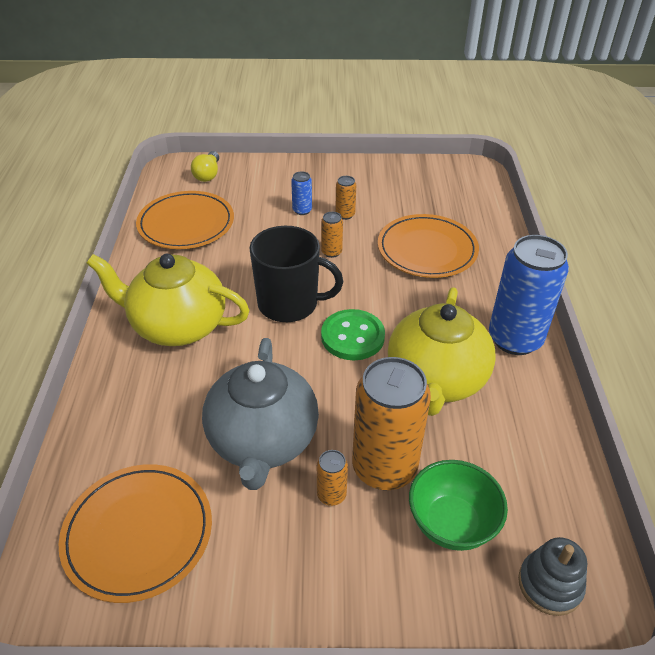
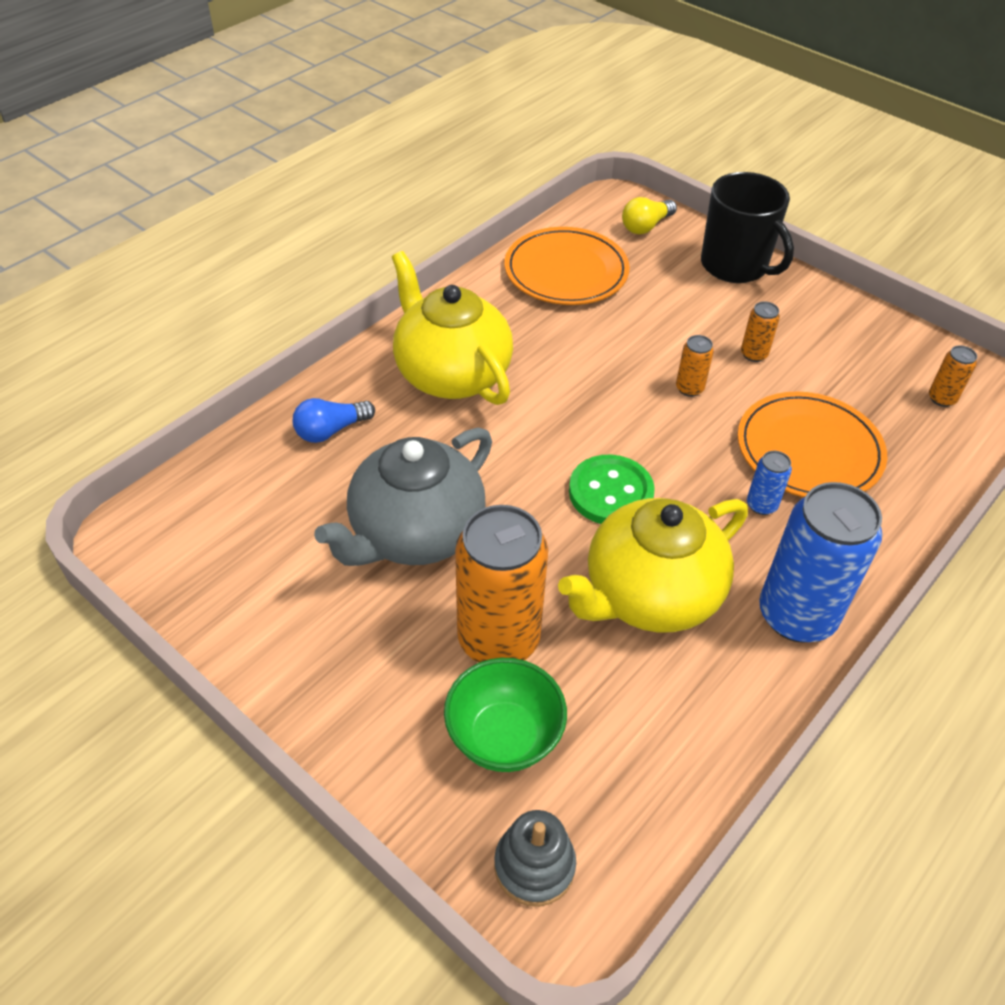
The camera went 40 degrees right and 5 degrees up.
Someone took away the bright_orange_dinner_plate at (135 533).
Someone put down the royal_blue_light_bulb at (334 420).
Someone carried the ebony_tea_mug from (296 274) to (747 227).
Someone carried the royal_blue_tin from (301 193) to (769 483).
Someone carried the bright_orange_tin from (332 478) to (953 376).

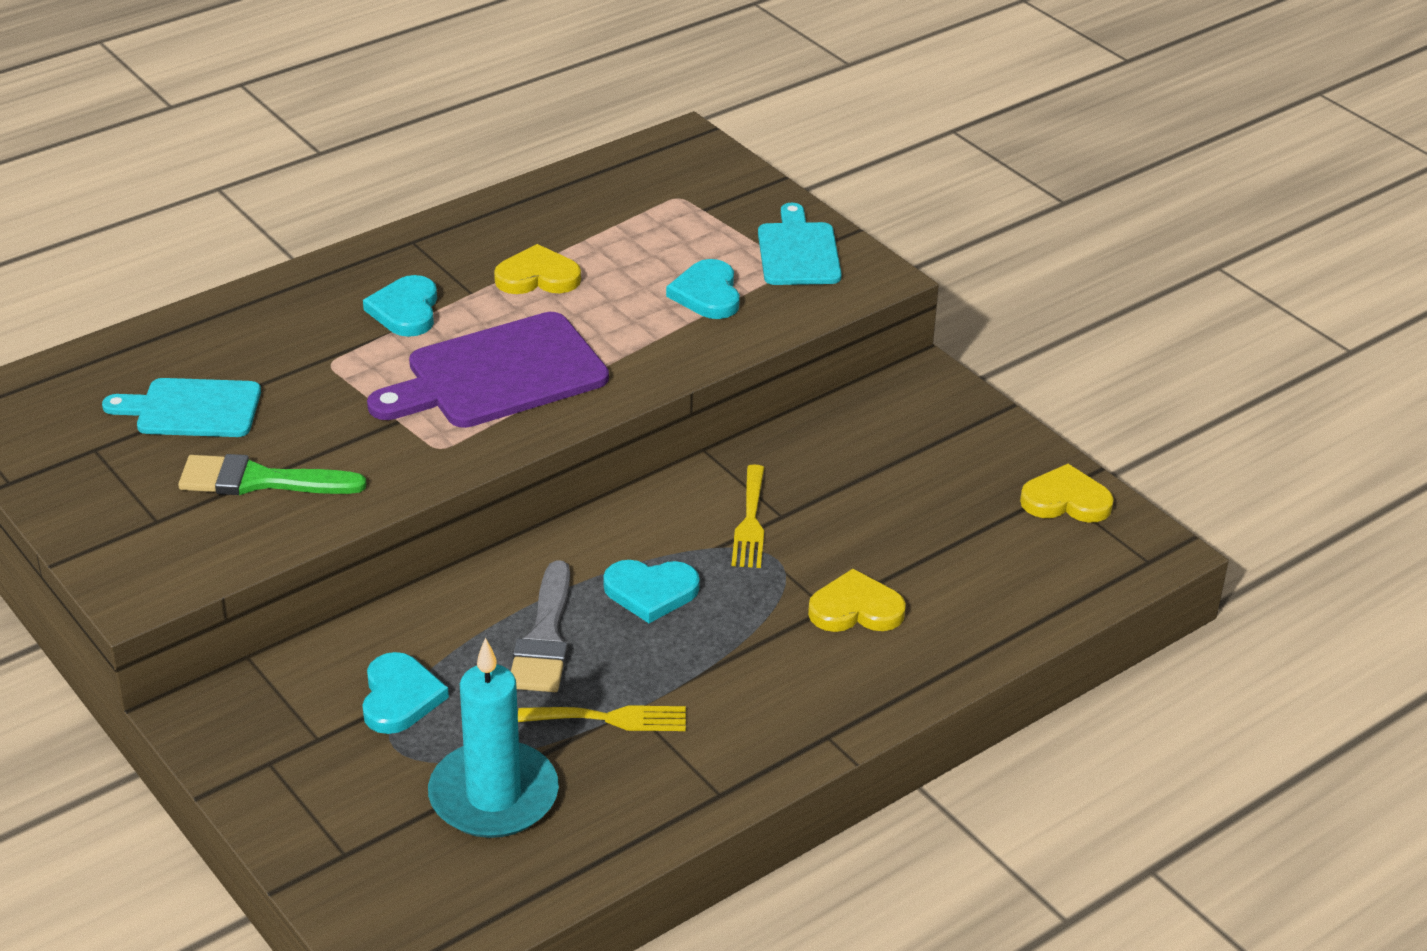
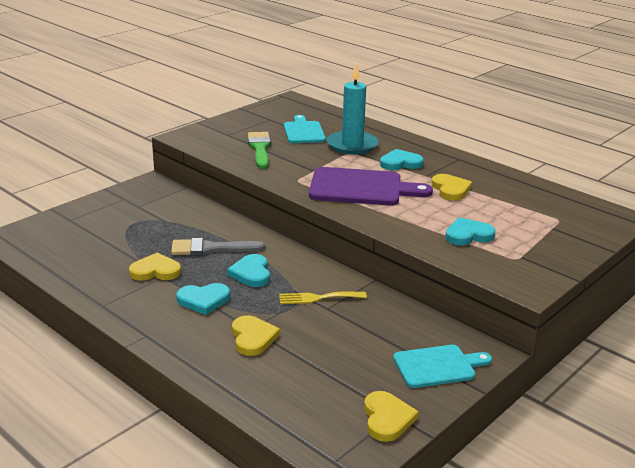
The camera went 80 degrees right and 10 degrees down.
Someone carried the aqua_love_heart from (405 693) to (203 299).
Someone carried the aqua_pillar_candle from (493 738) to (353 108).
Someone carried the aqua_bread_board from (800 244) to (442 366).
Someone swapped the yellow_table_fork at (602 718) for the yellow_love_heart at (155 267).
Someone rotated the violet_bread_board at (488 370) by 135 degrees clockwise.

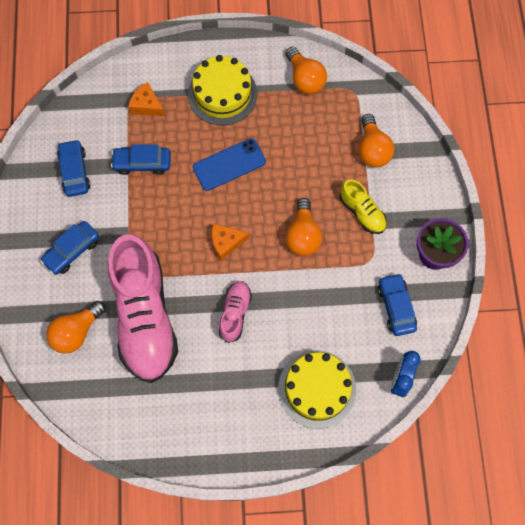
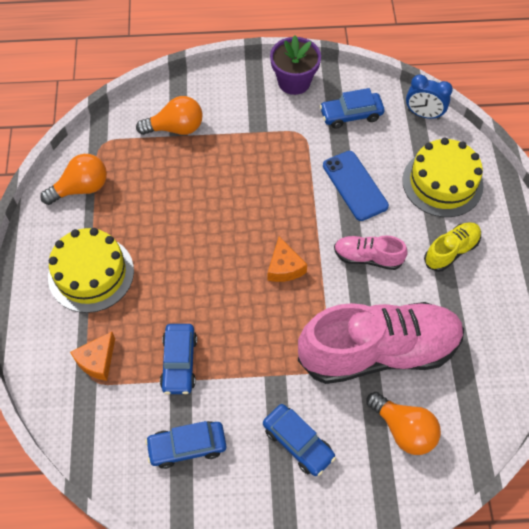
The camera went 90 degrees left and 10 degrees down.
Someone took away the bright_orange_light_bulb at (304 227).
Someone carried the royal_blue_mobile_phone from (229 164) to (356 186).
Someone carried the yellow_sneaker from (363 206) to (452 247).

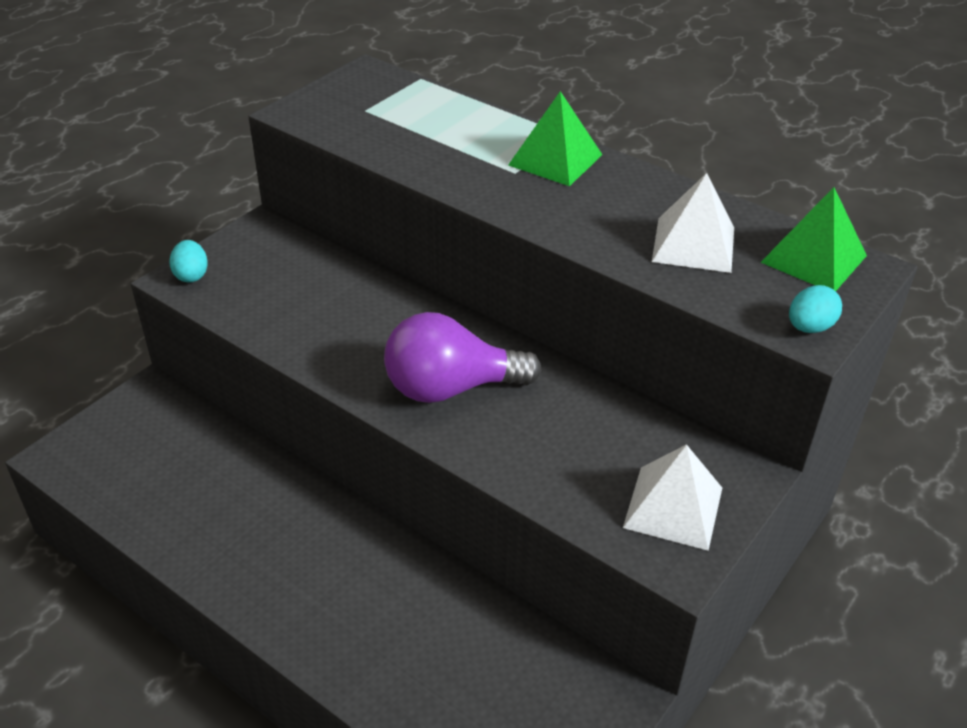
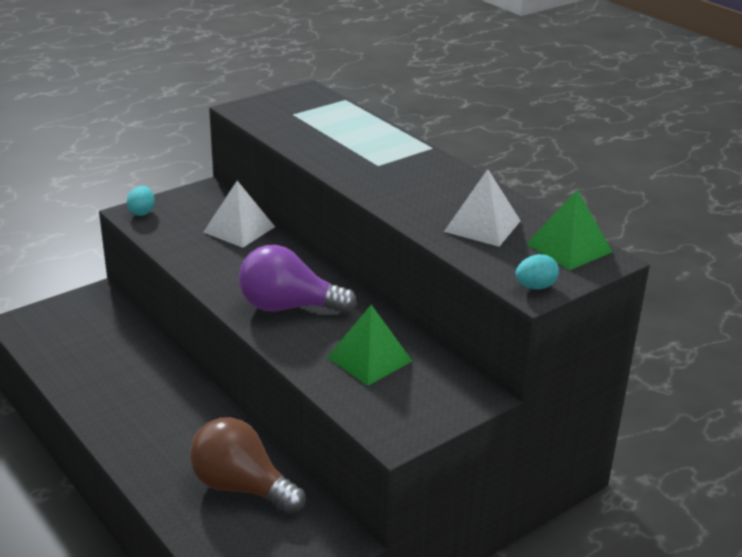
The camera went 15 degrees right and 10 degrees down.
Someone put down the russet_light_bulb at (248 465).
Someone carried the leaf-green_pyramid from (555 138) to (369 345).
Someone carried the snow-white_pyramid from (672 497) to (239 214).

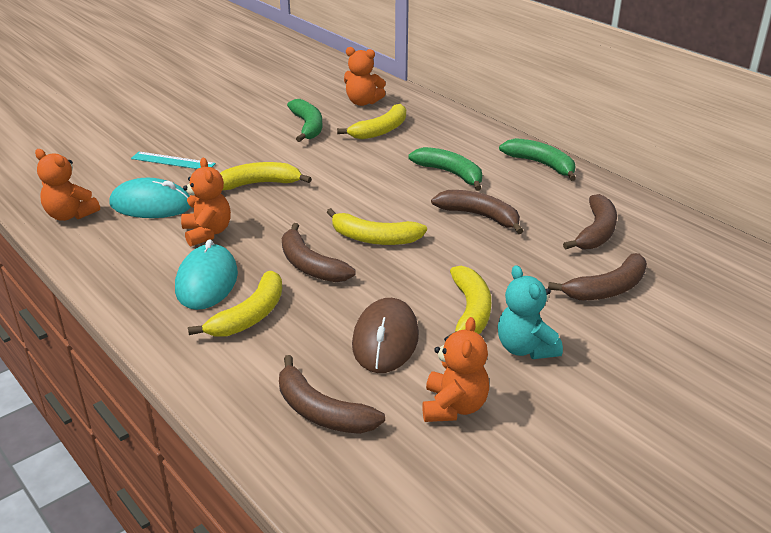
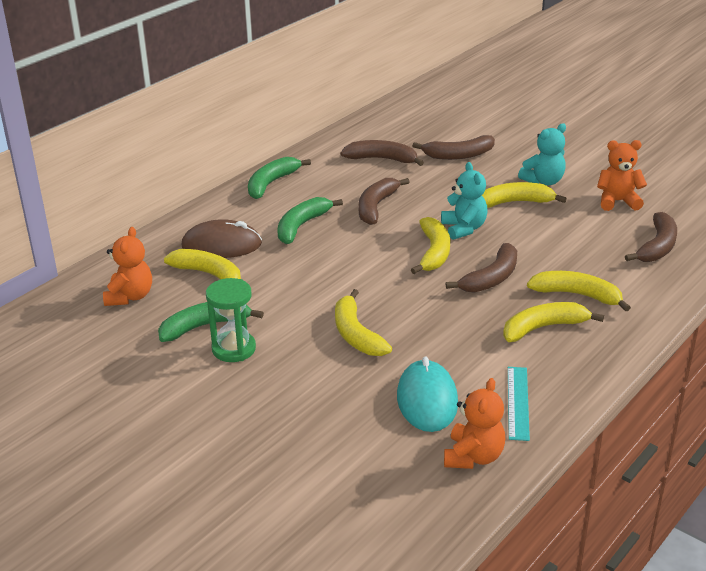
The camera went 100 degrees left and 0 degrees up.
Someone took away the bright_orange_teddy at (206 202).
Someone put down the leaf-green_hourglass at (231 320).
Someone put down the aqua_teddy at (464 201).
Someone carried the aqua_measuring_stick from (173 160) to (519 404).
Someone carried the russet_mouse from (385 335) to (222 238).
Someone swapped the aqua_mouse at (206 274) for the yellow_banana_fruit at (553 322).
Someone rotated the russet_banana_fruit at (597 277) by 120 degrees clockwise.

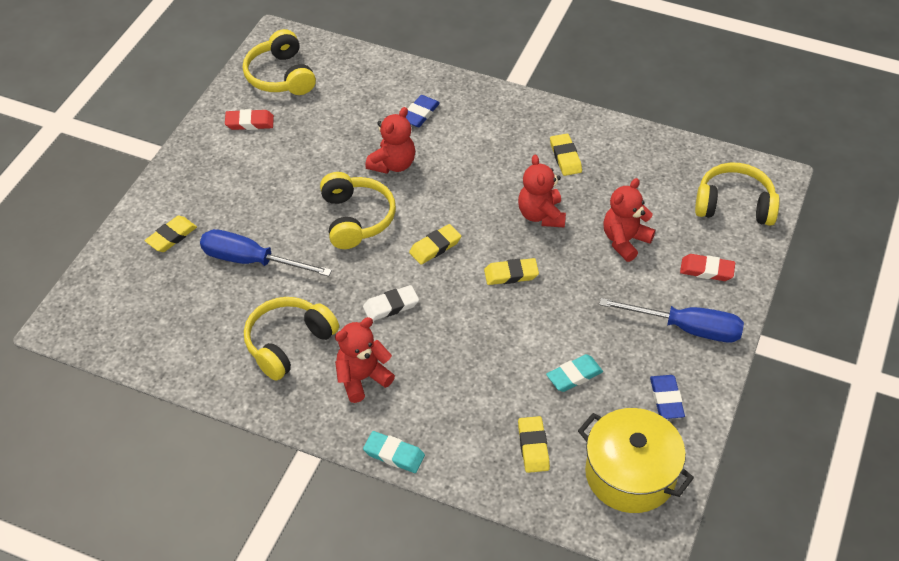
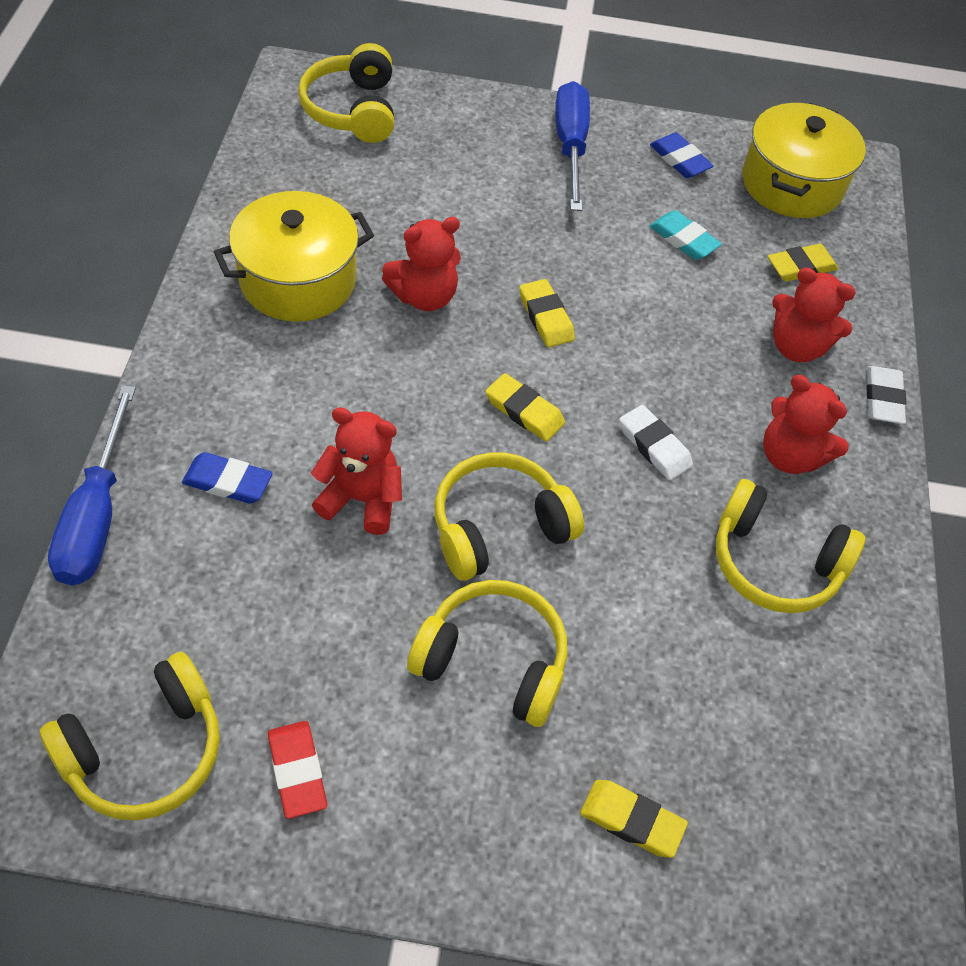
The camera went 110 degrees left and 5 degrees up.
Someone took away the crimson_gum_eraser at (707 267).
Someone put down the yellow_over-ear_headphones at (487 653).
Someone carried the royal_blue_screwdriver from (266 252) to (92 485).
Someone carried the crimson_teddy from (629 220) to (814 314).
Someone swapped the yellow_gum_eraser at (566 155) for the yellow_stockpot at (294 256).
Someone repainted the aqua_gum_eraser at (394 452), which became the snow-white_gum_eraser at (886 395).
Someone rotated the royal_blue_gum_eraser at (667 397) by 75 degrees clockwise.

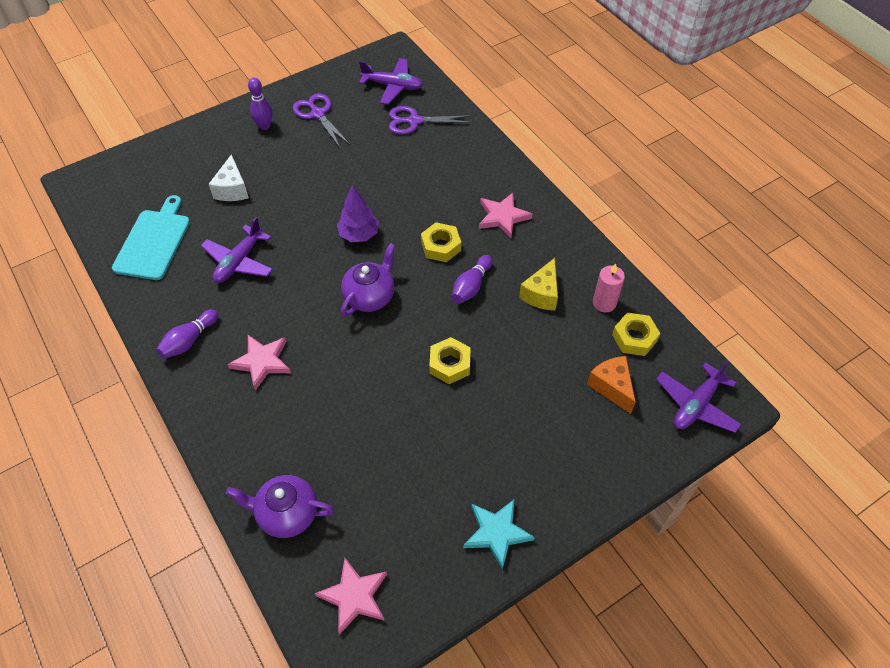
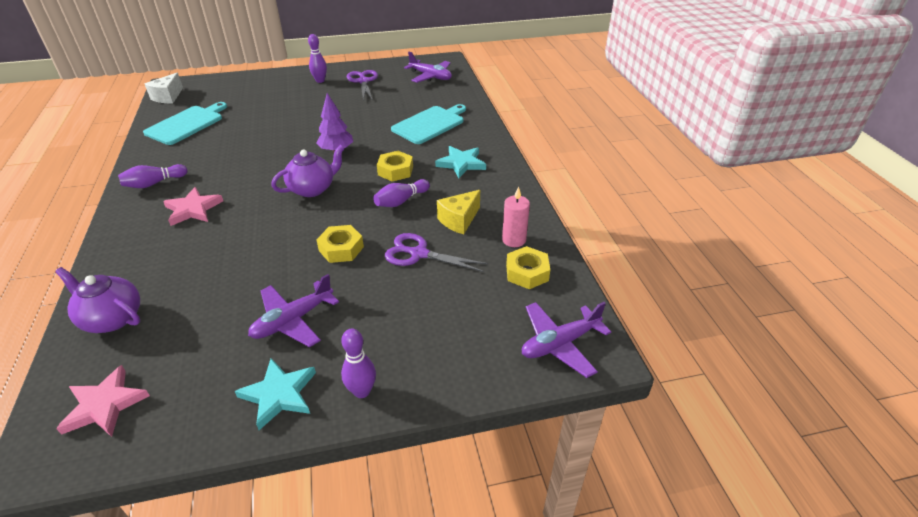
The camera went 20 degrees right and 15 degrees down.
Someone took away the bright_orange_cheese at (611 385).
Someone put down the violet_skittle at (358 363).
Someone put down the aqua_bread_board at (428 124).
Someone carried the violet_aeroplane from (237 250) to (293 310).
Someone carried the snow-white_cheese from (229 177) to (164 88).
Someone carried the violet_shears from (430 120) to (436 252).
Someone repainted the rose-pink_star_shape at (506 215), which became the aqua_star_shape at (460 162).

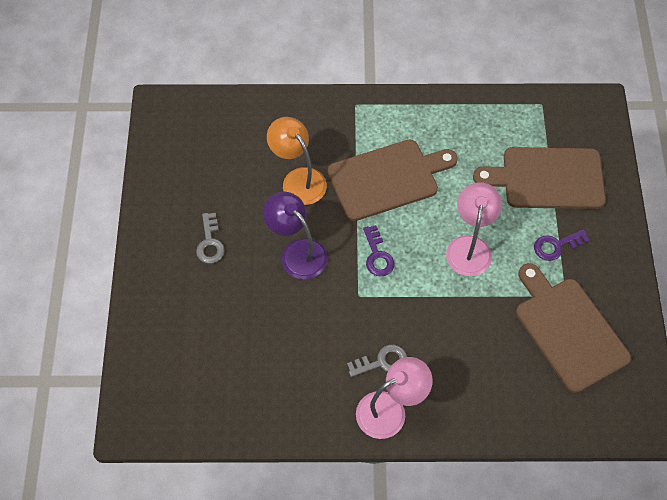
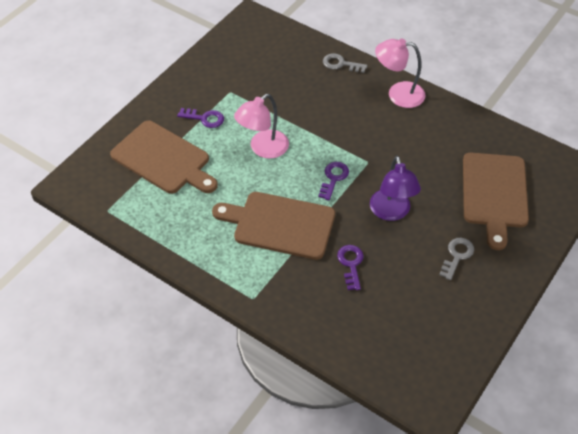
The camera went 145 degrees left and 10 degrees down.
Someone carried the gray_key from (377 361) to (345 63).
Someone carried the russet_bread_board from (573 328) to (496 201).
Someone swapped the bright_orange_lamp at (297 161) for the violet_key at (350 267).

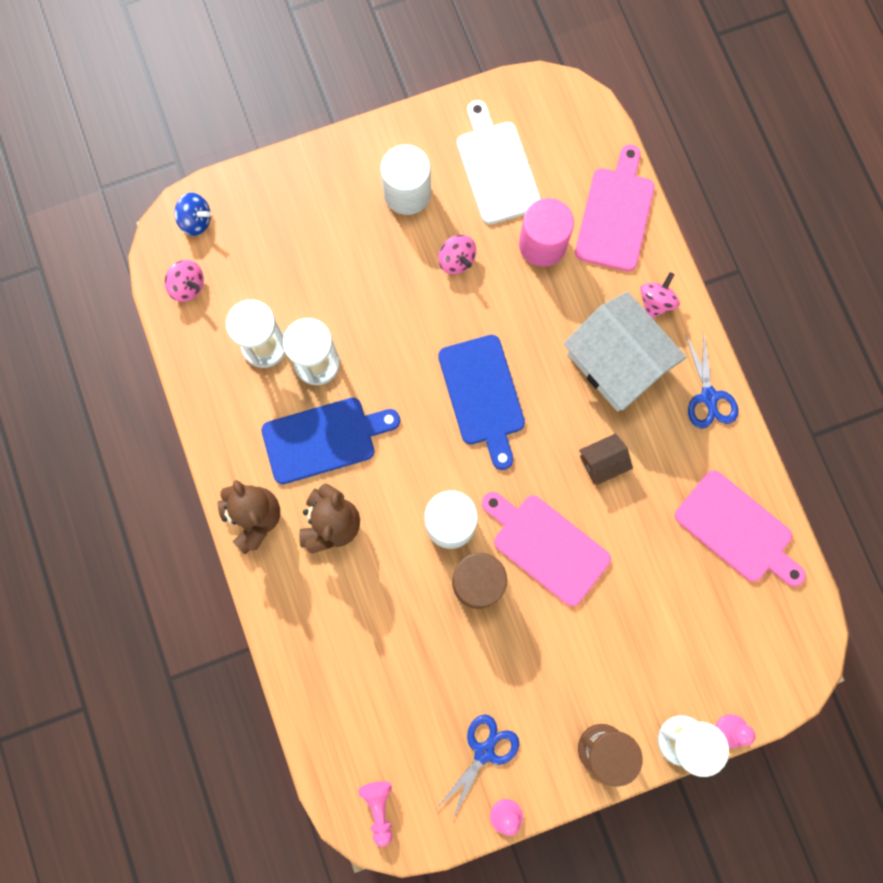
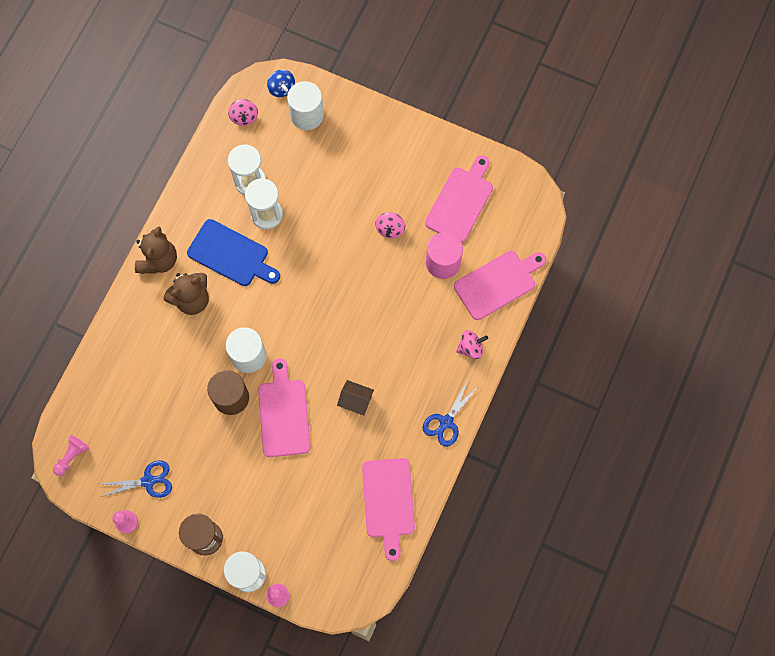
The camera went 45 degrees right and 5 degrees down.
Someone took away the royal_blue_bread_board at (481 402).
Someone took away the snow-white_cottage at (625 351).
Someone carried the snow-white_cylinder from (405 179) to (305 105).
Someone repainted the snow-white_bread_board at (499 162), which became the rose-pink_bread_board at (459 199).

